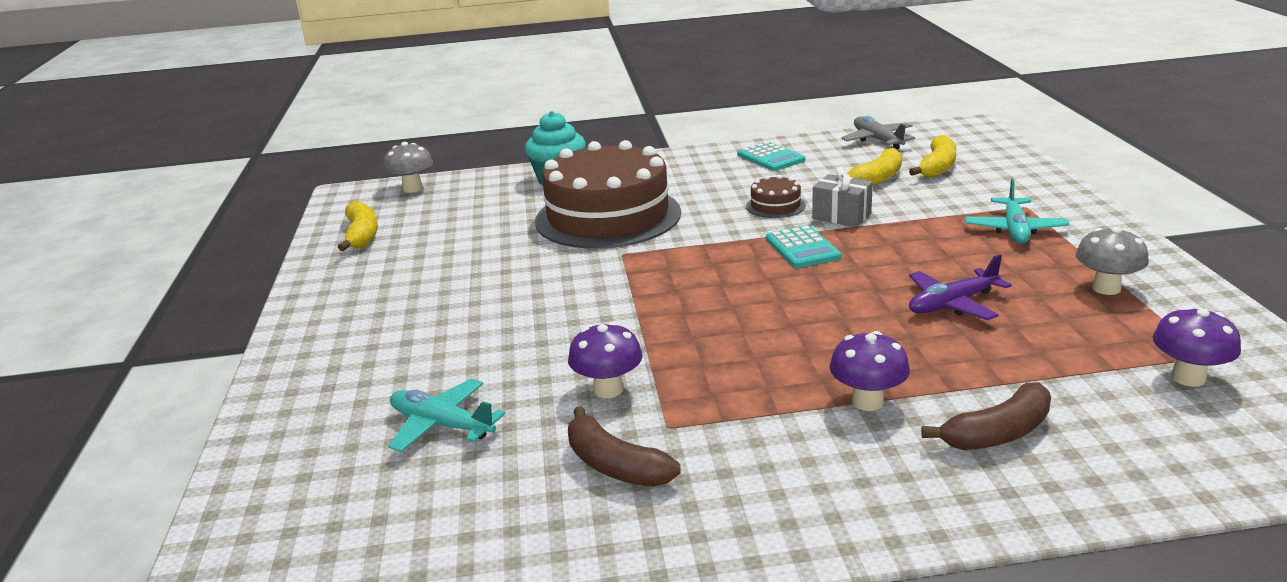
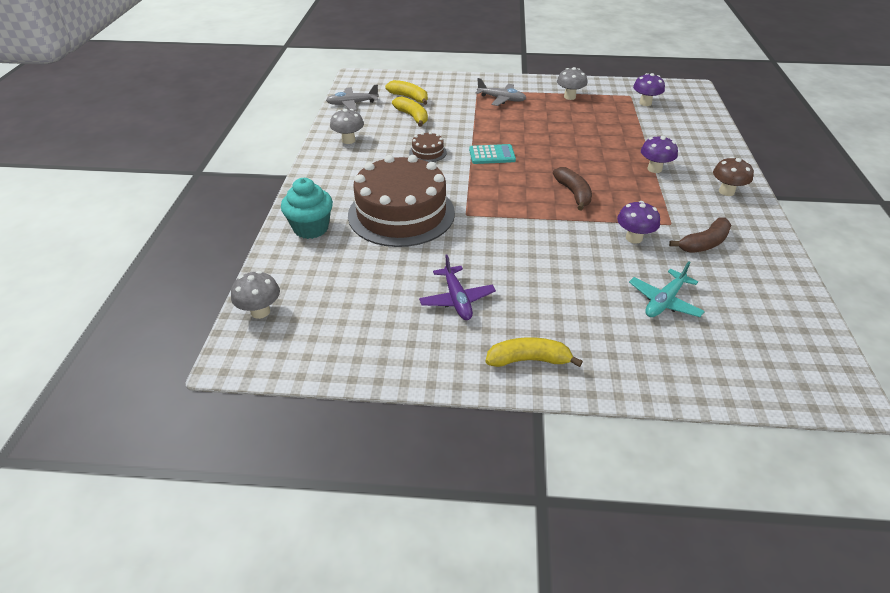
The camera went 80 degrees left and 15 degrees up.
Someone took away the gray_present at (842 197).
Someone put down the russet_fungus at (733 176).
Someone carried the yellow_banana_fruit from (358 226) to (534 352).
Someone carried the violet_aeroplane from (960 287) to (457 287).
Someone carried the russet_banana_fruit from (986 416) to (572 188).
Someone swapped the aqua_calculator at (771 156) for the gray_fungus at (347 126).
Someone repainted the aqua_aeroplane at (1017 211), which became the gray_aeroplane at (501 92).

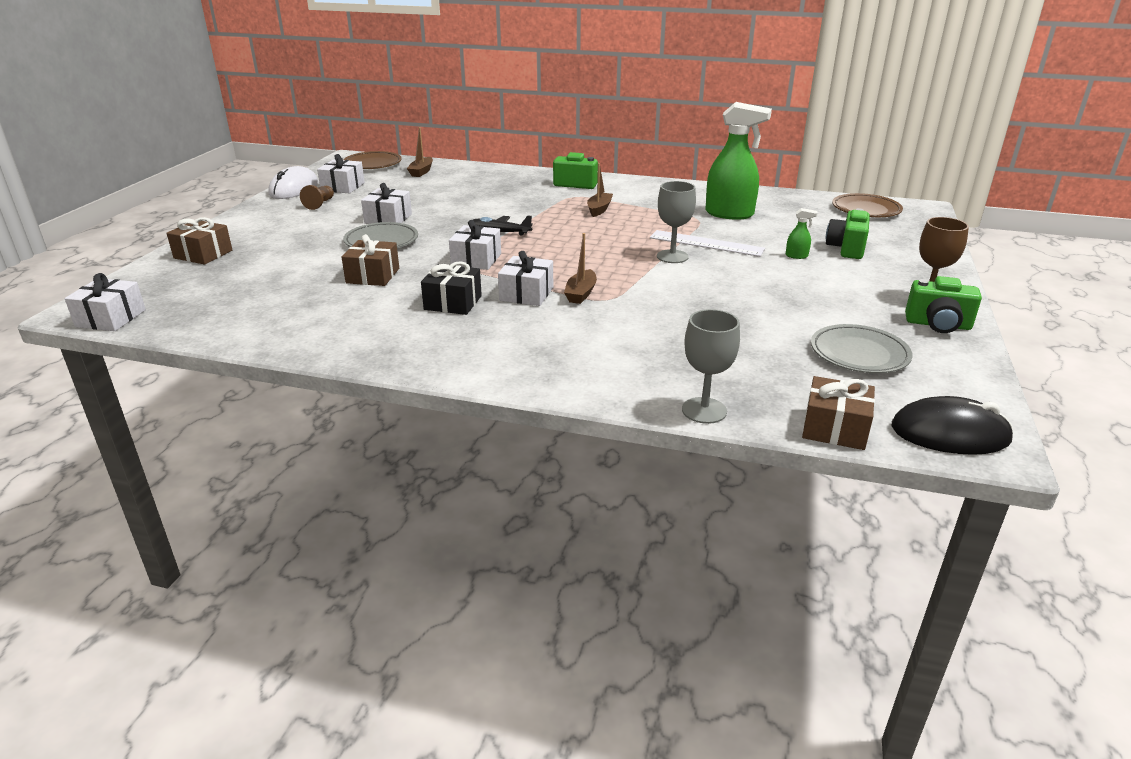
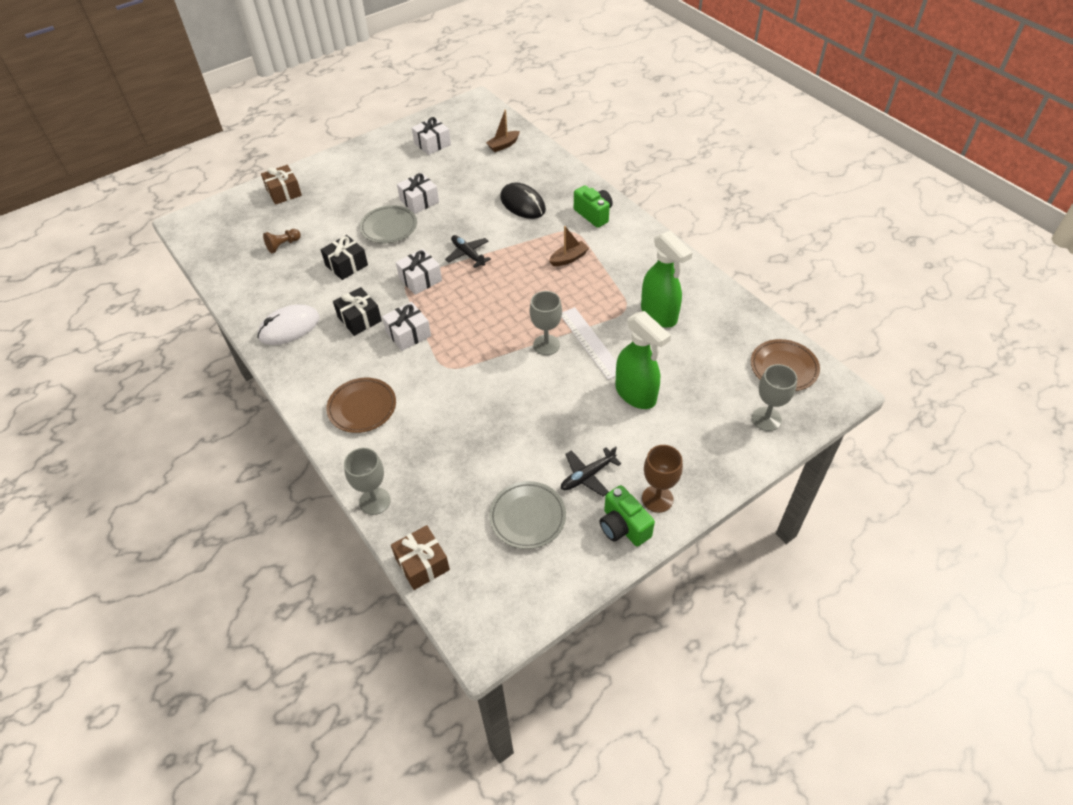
The camera went 40 degrees right and 20 degrees up.
Someone took away the snow-white_present at (105 302).
Someone took away the russet_boat at (580 268).
Someone took away the leaf-green_compact_camera at (848 233).
Someone put down the ebony_aeroplane at (591 471).
Someone put down the gray_goblet at (774 397).
Someone carried the snow-white_mouse from (293 182) to (288 324).
Someone carried the russet_pawn from (317 197) to (282 241).
Someone carried the russet_dinner_plate from (372 160) to (361 405).
Someone carried the ebony_mouse from (953 425) to (523 200).
Someone repainted the russet_present at (370 260), which became the ebony_present at (344 257).
Someone scaled the leaf-green_sprayer at (802 233) by 2.46.

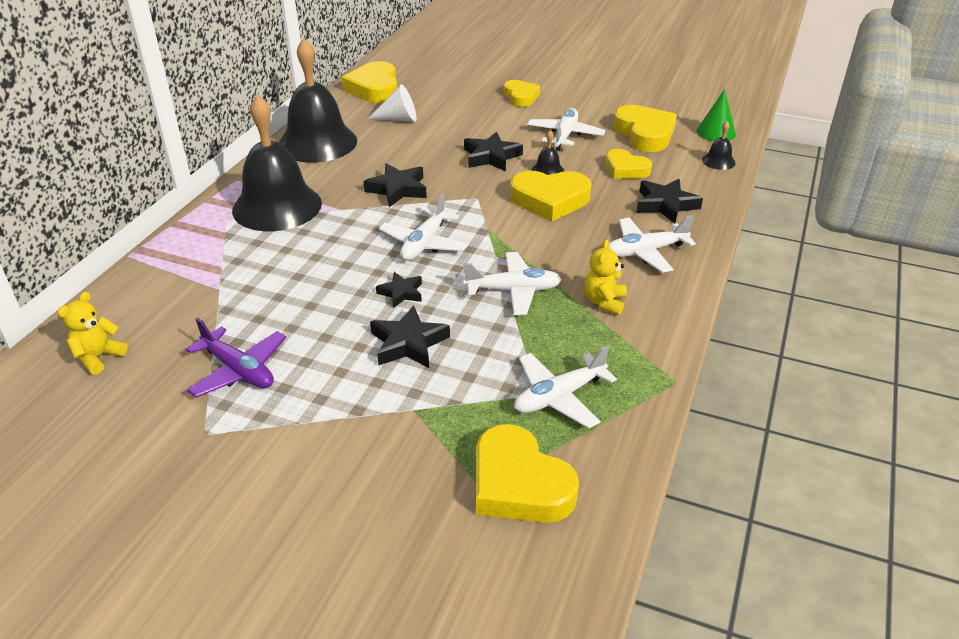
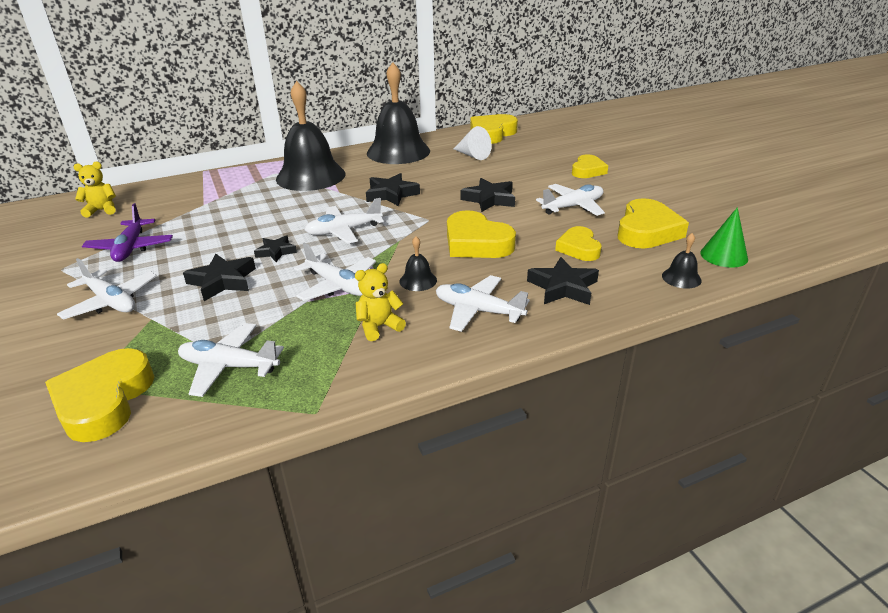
The camera went 45 degrees right and 5 degrees down.
Someone put down the snow-white_aeroplane at (107 289).
Someone carried the ebony_bell from (547 152) to (418 263).

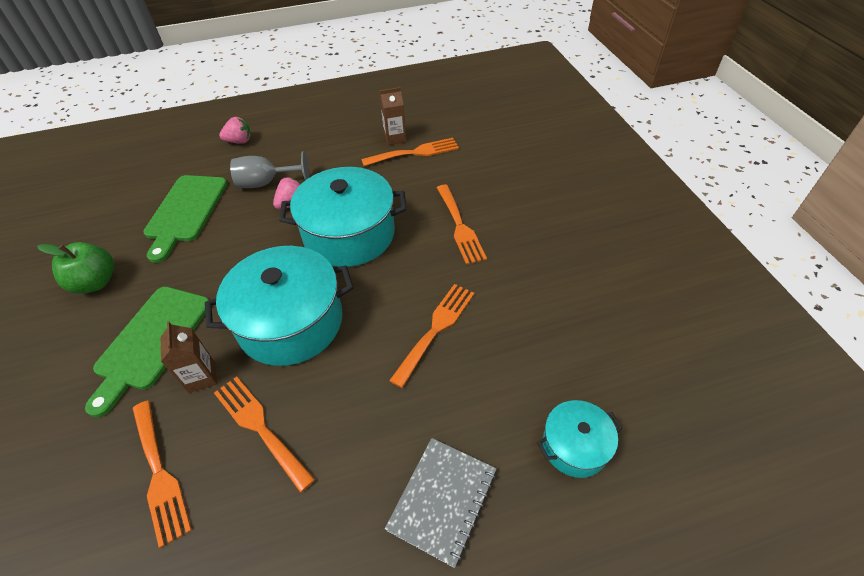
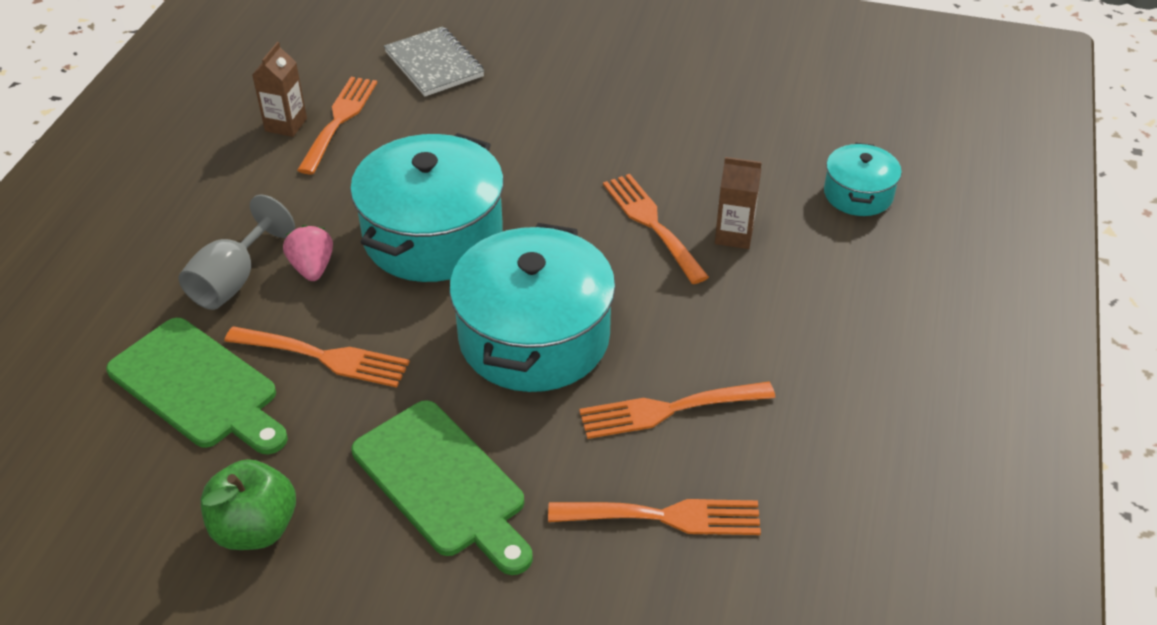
The camera went 60 degrees left and 5 degrees down.
Someone took away the rose-pink_berry at (235 130).
Someone carried the russet_milk_carton from (189 357) to (738 203).
Someone carried the gray_exercise_book from (440 503) to (434 61).
Someone carried the bright_orange_table_fork from (462 224) to (317 357).

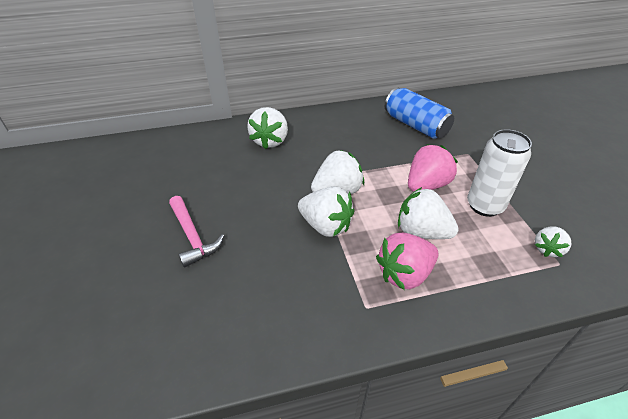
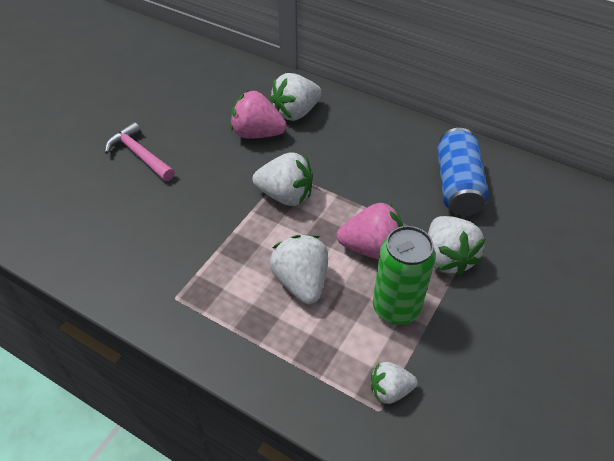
The camera went 45 degrees right and 5 degrees up.
Someone carried the snow-white_berry from (326 211) to (457 246).
Someone carried the rose-pink_berry from (407 261) to (259 114).
Someone repainted the snow-white_tin at (499 173), which became the leaf-green_tin at (404 275).
Someone rotated the rose-pink_hammer at (196 232) by 120 degrees clockwise.

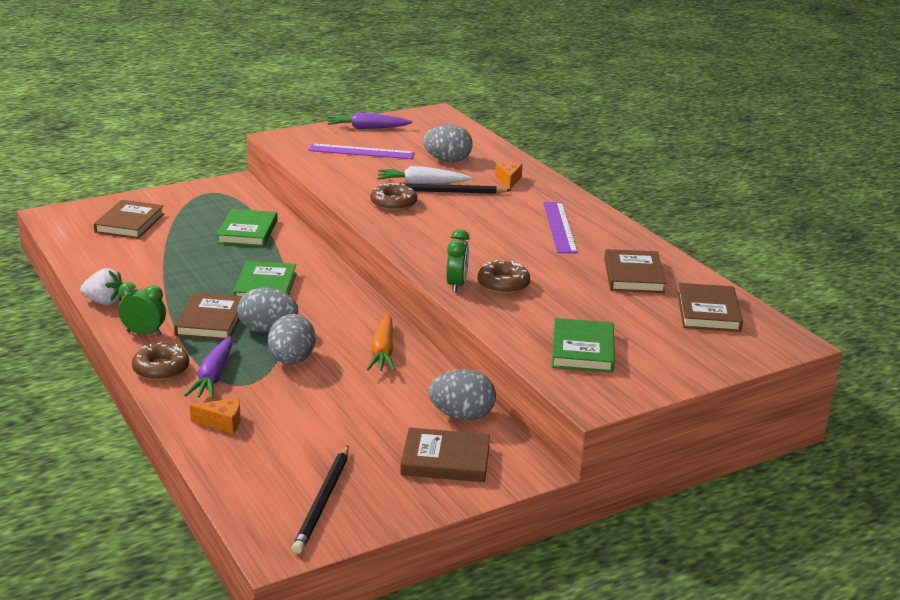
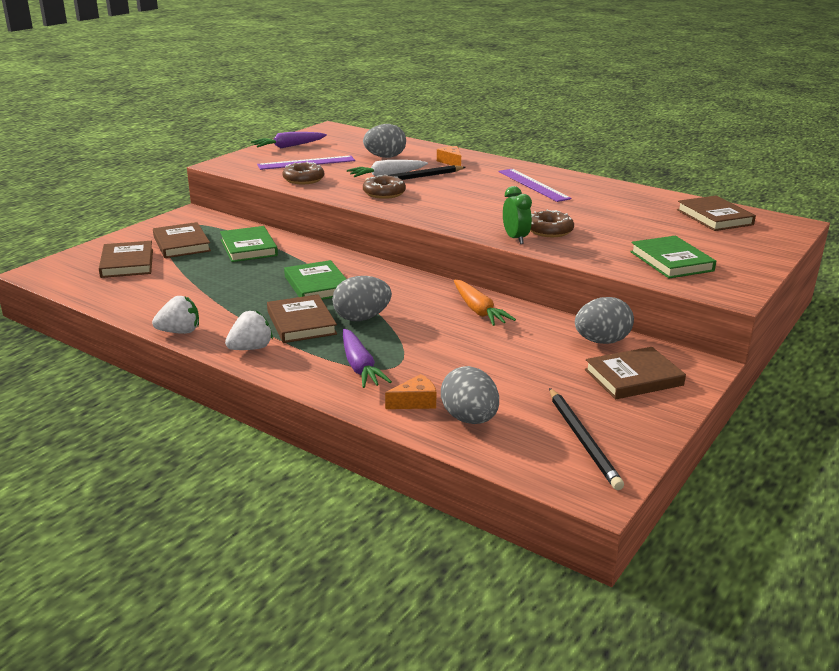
The camera went 25 degrees left and 0 degrees up.
Someone carried the russet_doughnut from (160 361) to (303 173).
Someone carried the gray_egg from (292 339) to (470 395).
Someone carried the russet_hardcover from (635 271) to (182 240).
Someone swapped the leaf-green_clock at (142 309) for the snow-white_berry at (249 330).

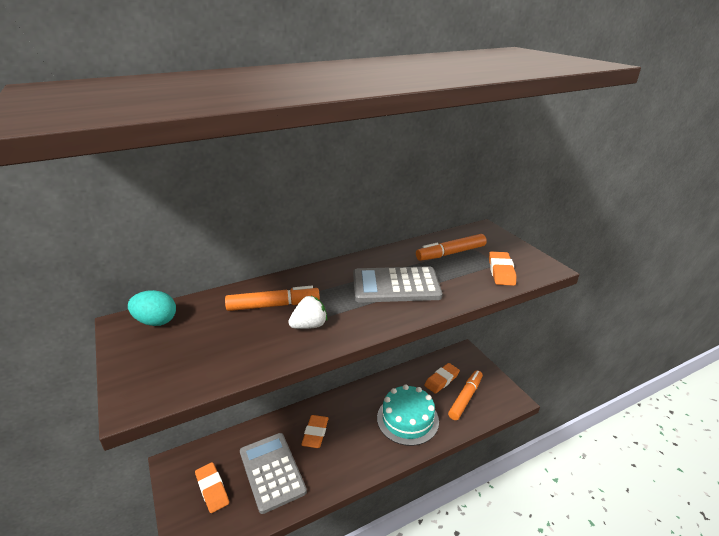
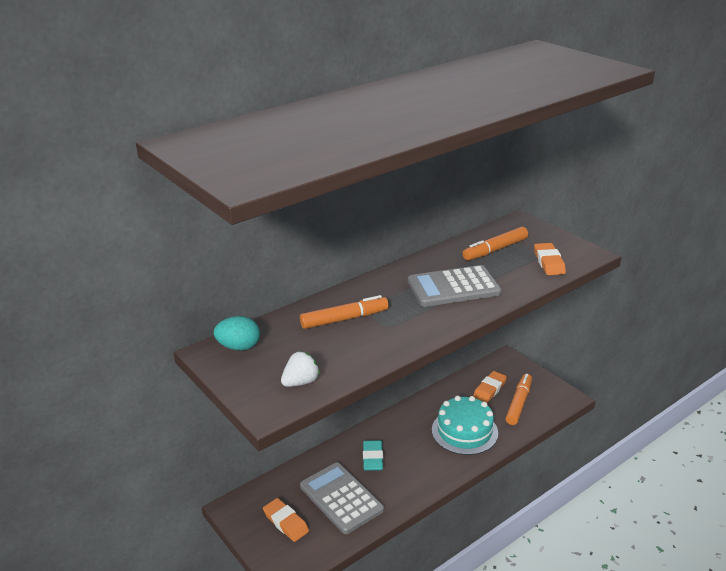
The camera went 10 degrees left and 0 degrees up.
Someone carried the snow-white_berry from (307 312) to (300 369).
Someone repainted the bright_orange_gum_eraser at (315 431), which became the aqua_gum_eraser at (373 455).

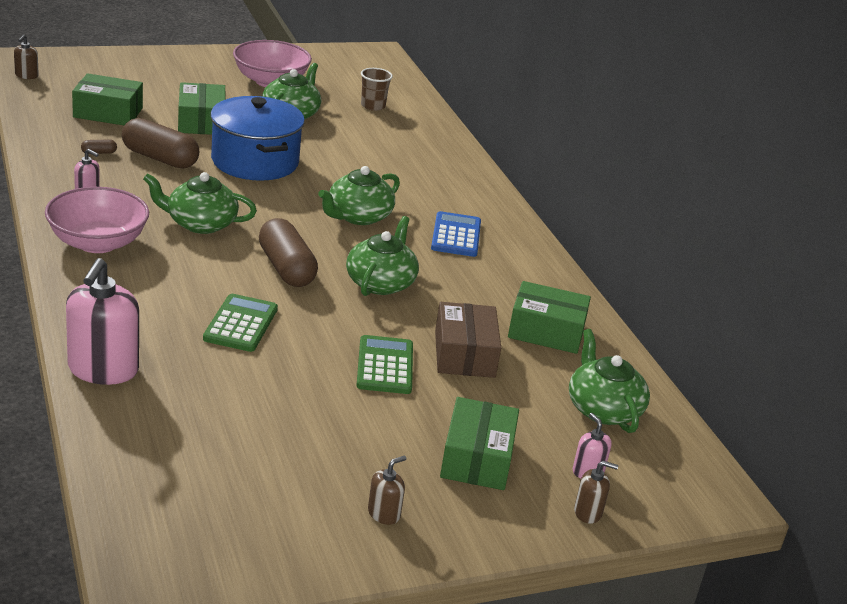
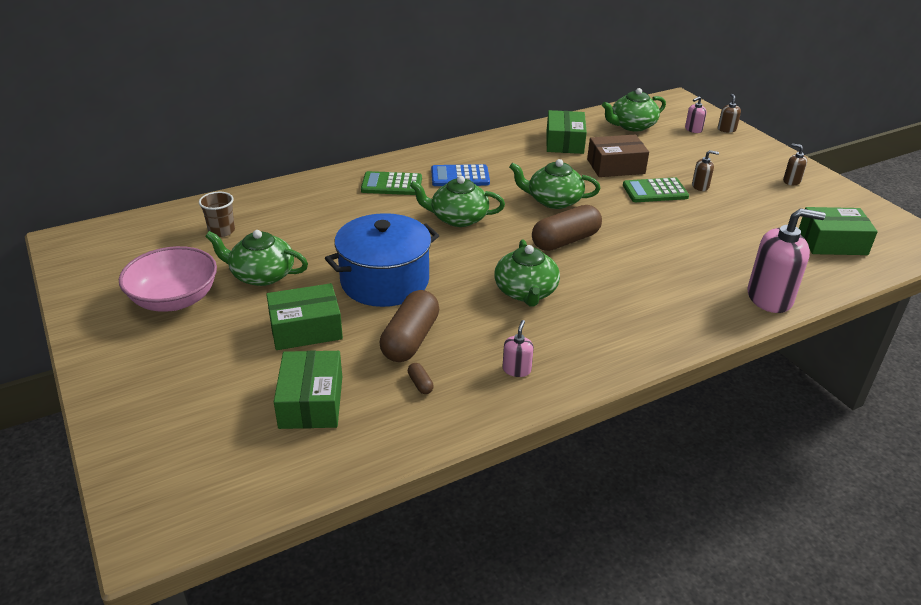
The camera went 95 degrees left and 5 degrees up.
Someone took away the rose-pink_serving_bowl at (97 220).
Someone carried the russet_soap_dispenser from (26 57) to (705 170).
Someone carried the leaf-green_calculator from (240 323) to (391 183).
Someone carried the leaf-green_box from (479 443) to (838 231).
Someone rotated the leaf-green_china_teapot at (359 195) by 150 degrees clockwise.

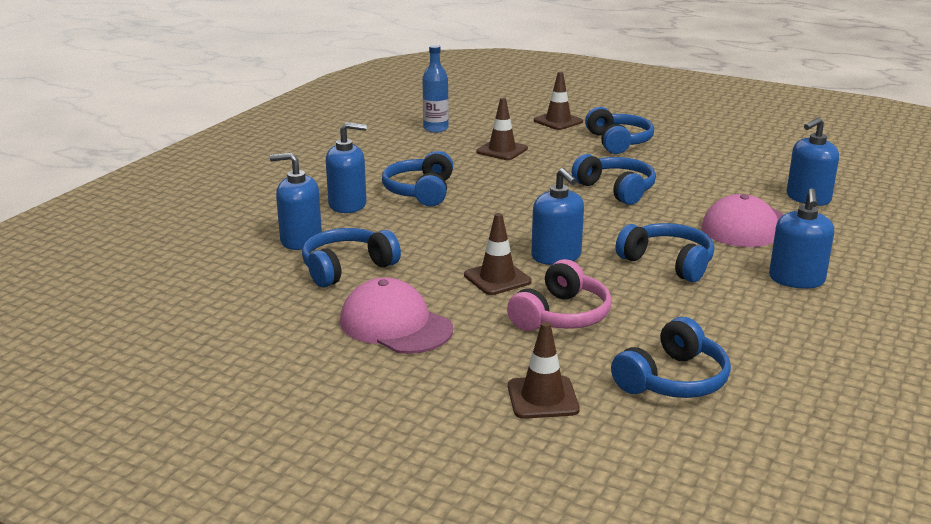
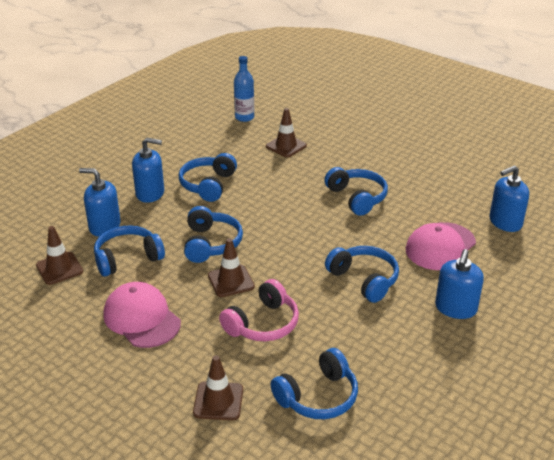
The camera went 10 degrees right and 10 degrees up.
Someone took away the royal_blue_soap_dispenser at (557 216).
Someone carried the russet_traffic_cone from (558 101) to (59 255).
Someone carried the royal_blue_over-ear_headphones from (619 130) to (213 234).

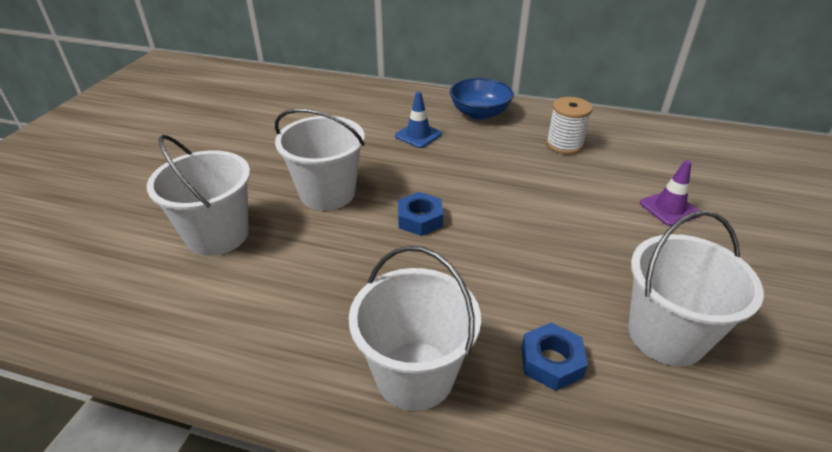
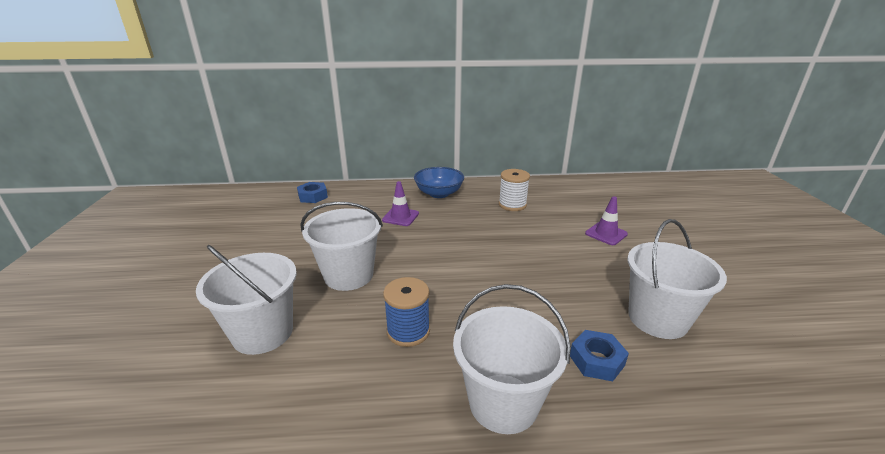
The camera went 20 degrees left and 10 degrees down.
Someone put down the royal_blue_reel_of_thread at (406 312).
Someone carried the royal_blue_hexagon_nut from (420 214) to (312 192).
Someone repainted the royal_blue_traffic_cone at (418 120), which became the violet_traffic_cone at (400 203).

